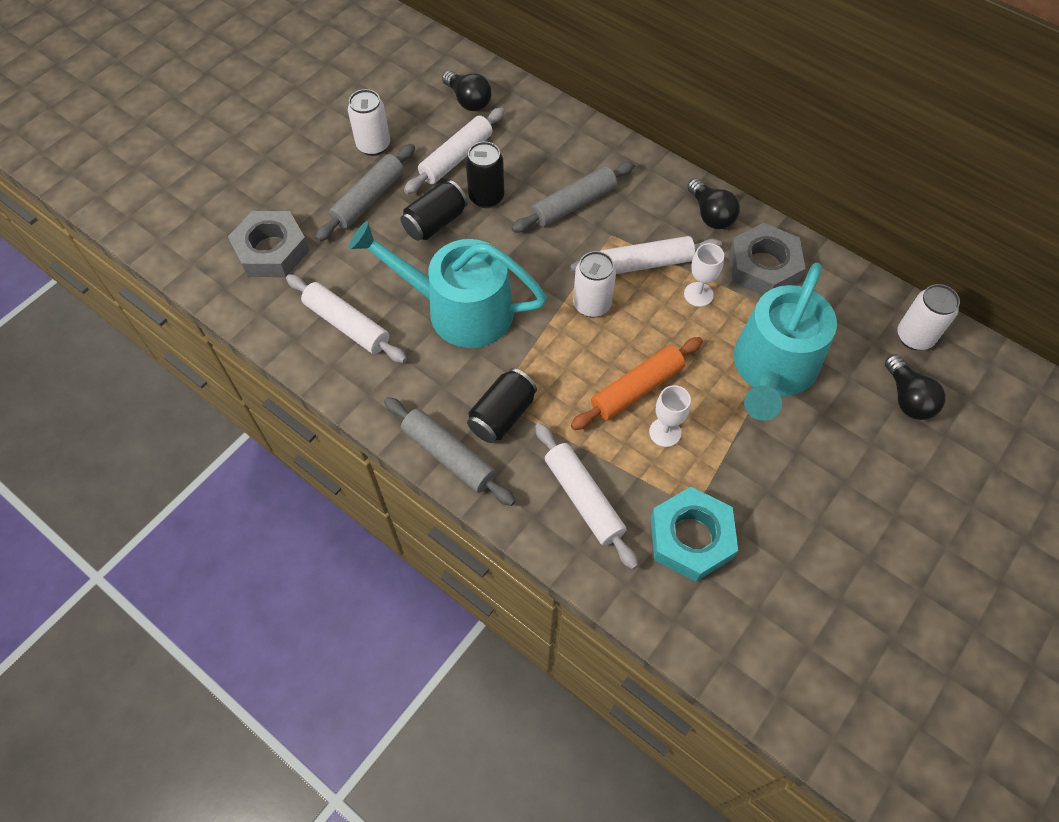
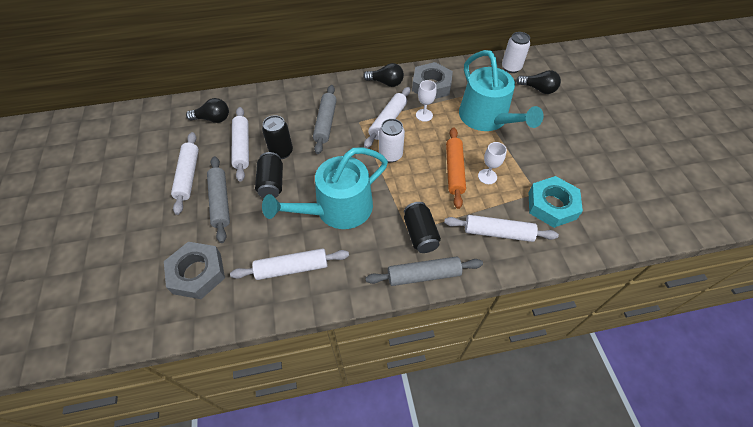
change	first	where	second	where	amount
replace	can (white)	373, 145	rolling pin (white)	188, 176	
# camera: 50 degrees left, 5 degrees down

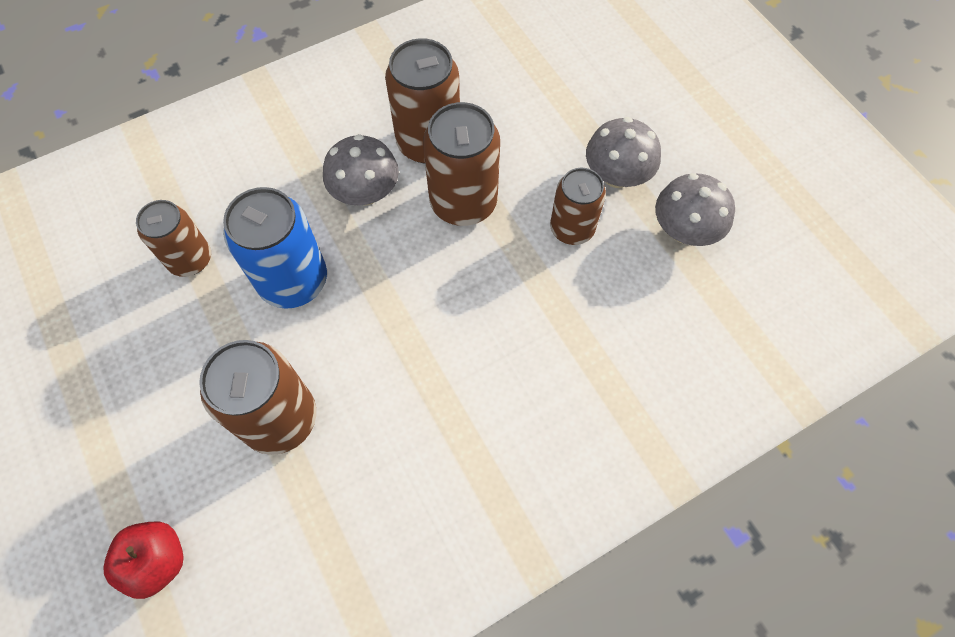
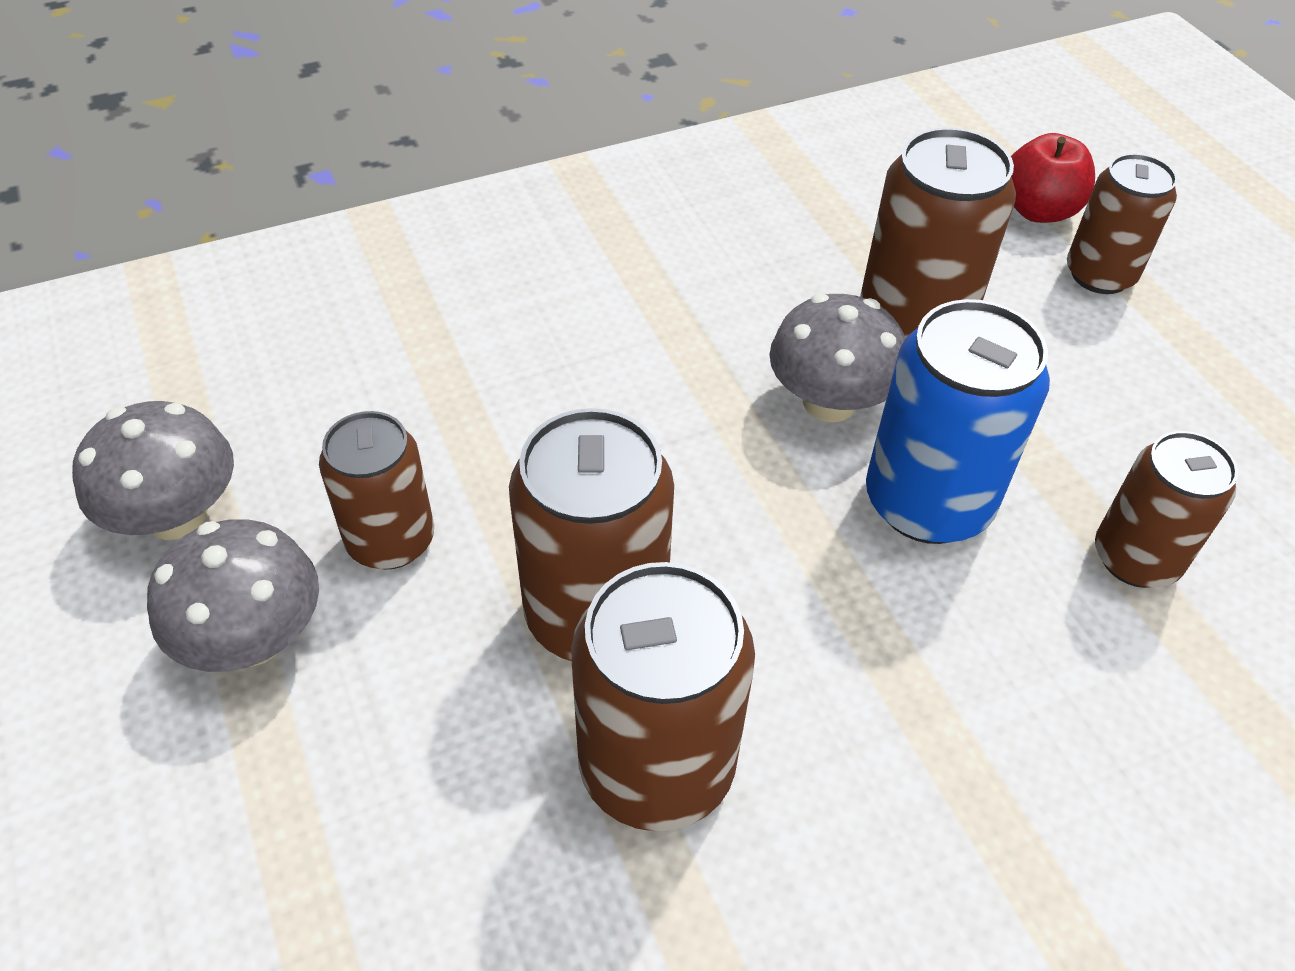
change	first	where	second	where	amount
move	mushroom (grey)	365, 193		829, 402	
insert			can (brown)	1099, 275	
# camera: 175 degrees left, 15 degrees down

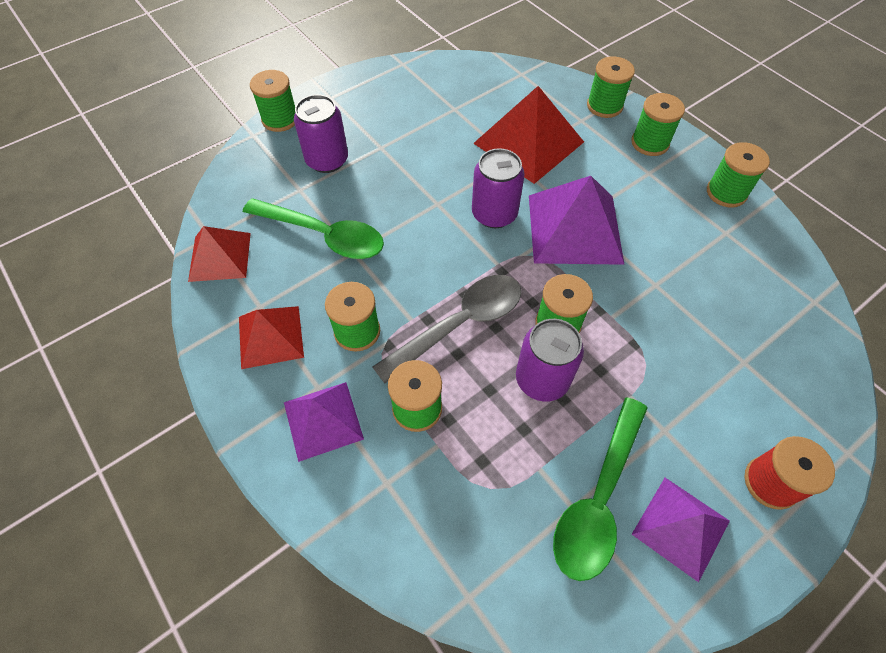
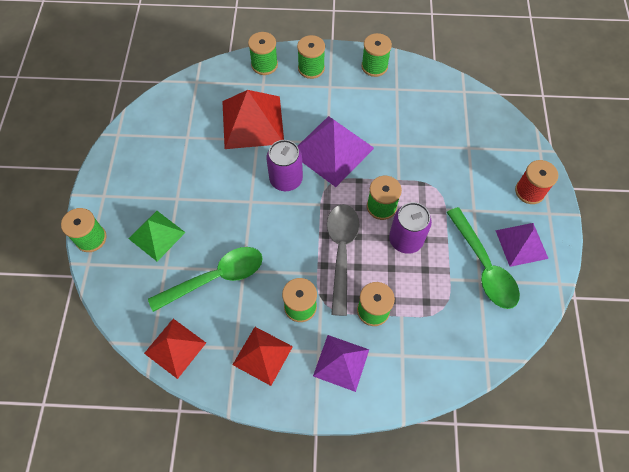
change	first	where	second	where	amount
replace	can (purple)	327, 160	pyramid (green)	157, 235	
# camera: 50 degrees left, 5 degrees up

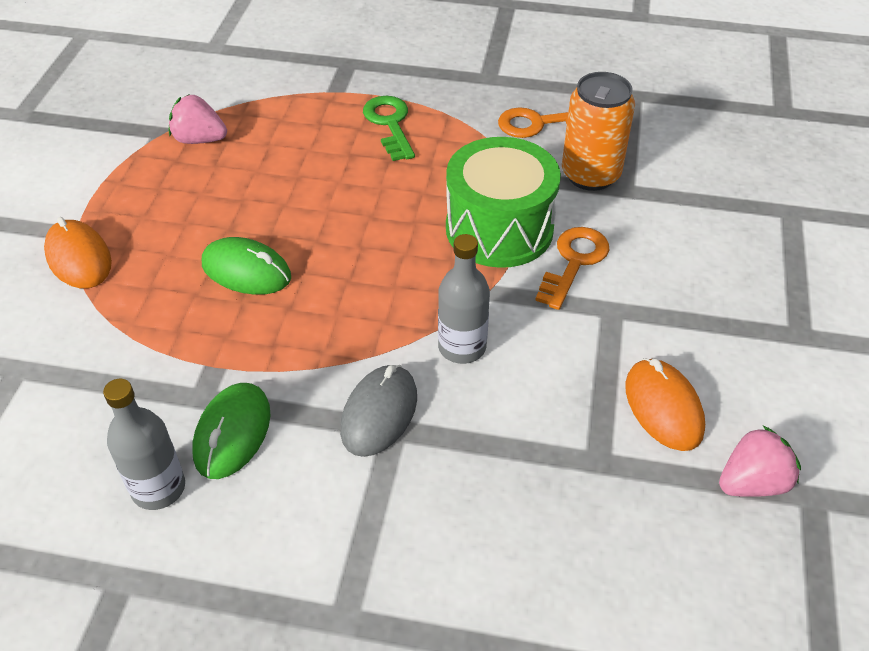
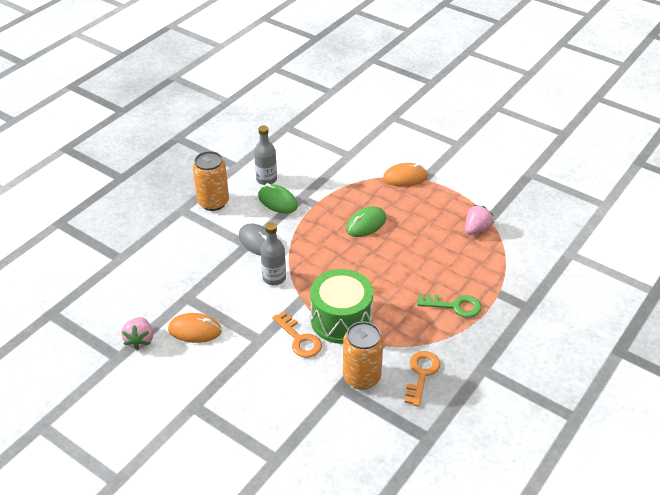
change	first	where	second	where	amount
insert			can (orange)	213, 202	
# camera: 115 degrees right, 5 degrees down

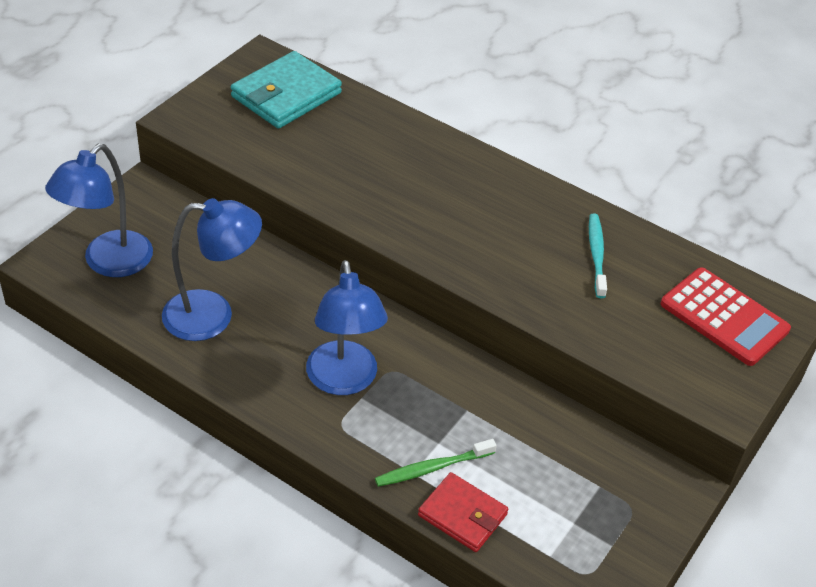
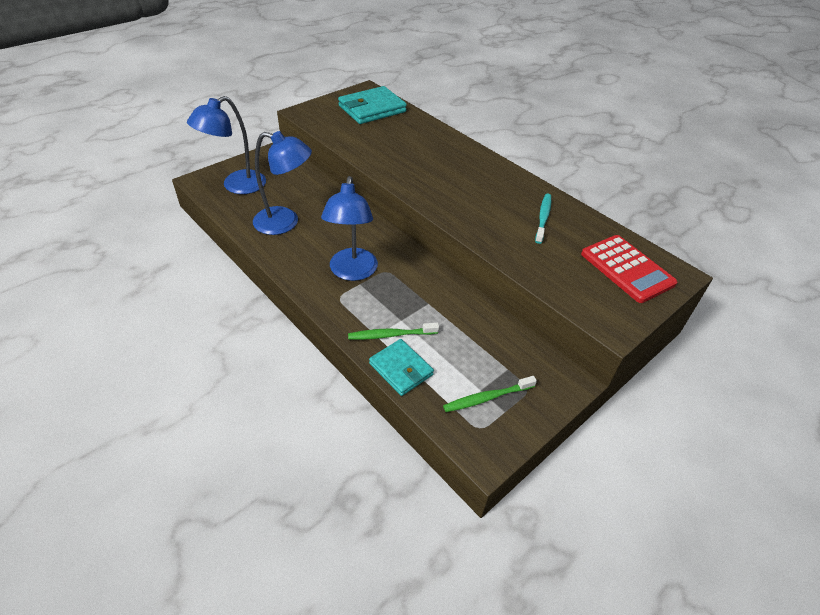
change	first	where	second	where	amount
recolor	wallet (red)	462, 515	wallet (turquoise)	401, 369	
insert			toothbrush (green)	487, 398	
# camera: 15 degrees right, 0 degrees up

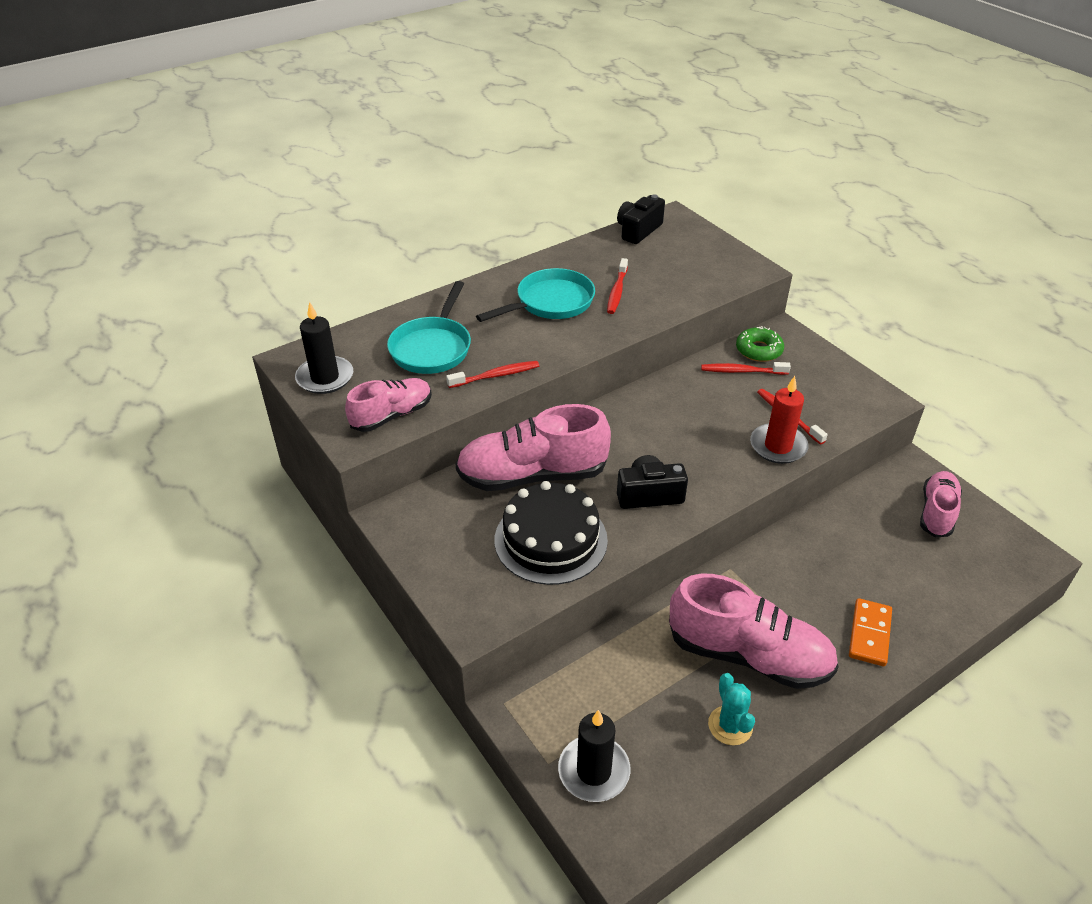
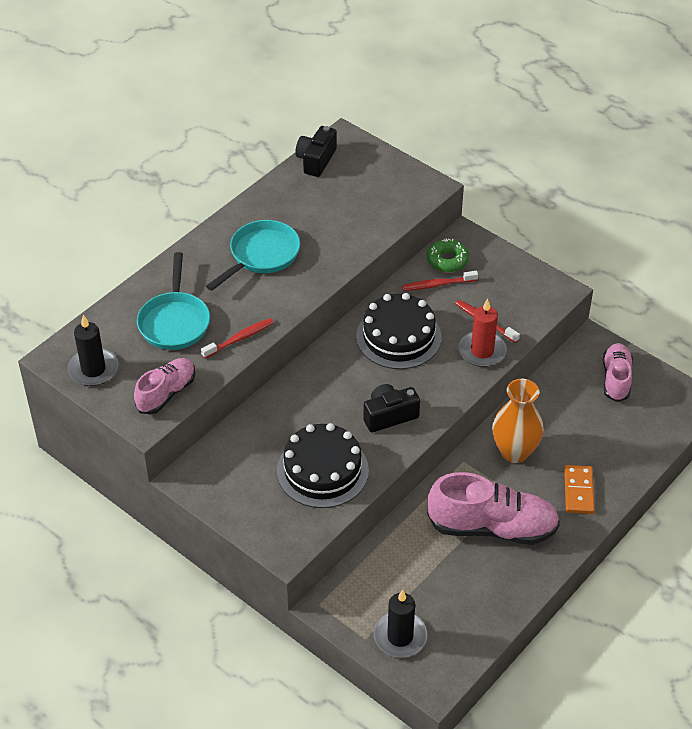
change	first	where	second	where	amount
delete	toothbrush (red)	617, 291			
delete	shoe (pink)	532, 475			
delete	cactus (turquoise)	730, 725			
insert			cake (black)	398, 337	
insert			vase (orange)	514, 452	
# camera: 15 degrees left, 5 degrees up

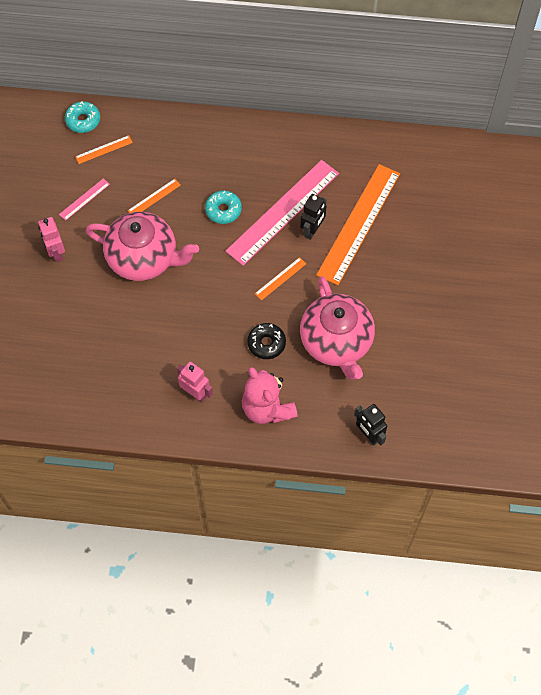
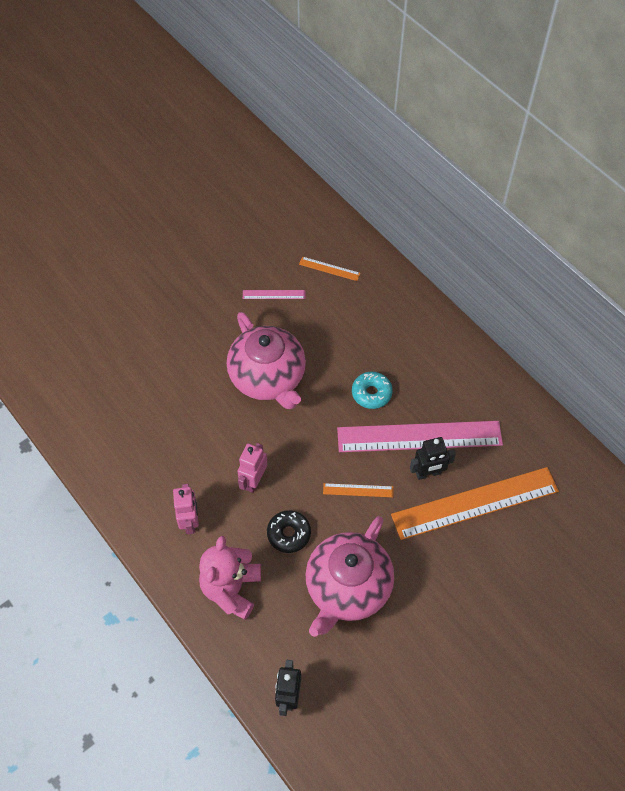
change	first	where	second	where	amount
delete	donut (turquoise)	83, 120			
delete	ruler (orange)	154, 198			
move	robot (pink)	56, 252		254, 481	
# camera: 45 degrees right, 5 degrees down

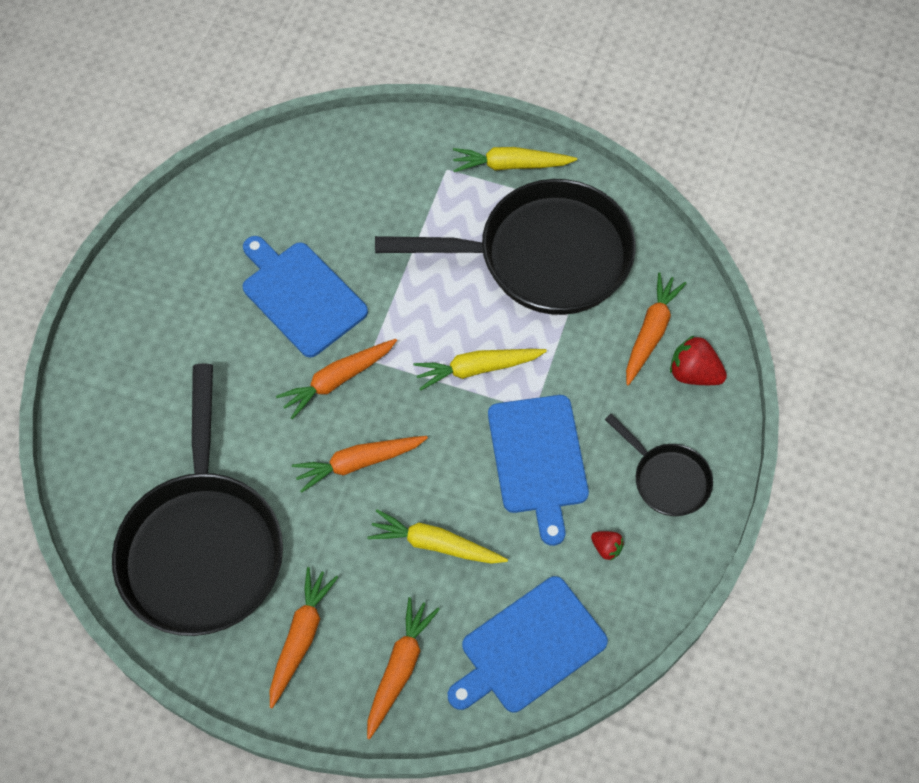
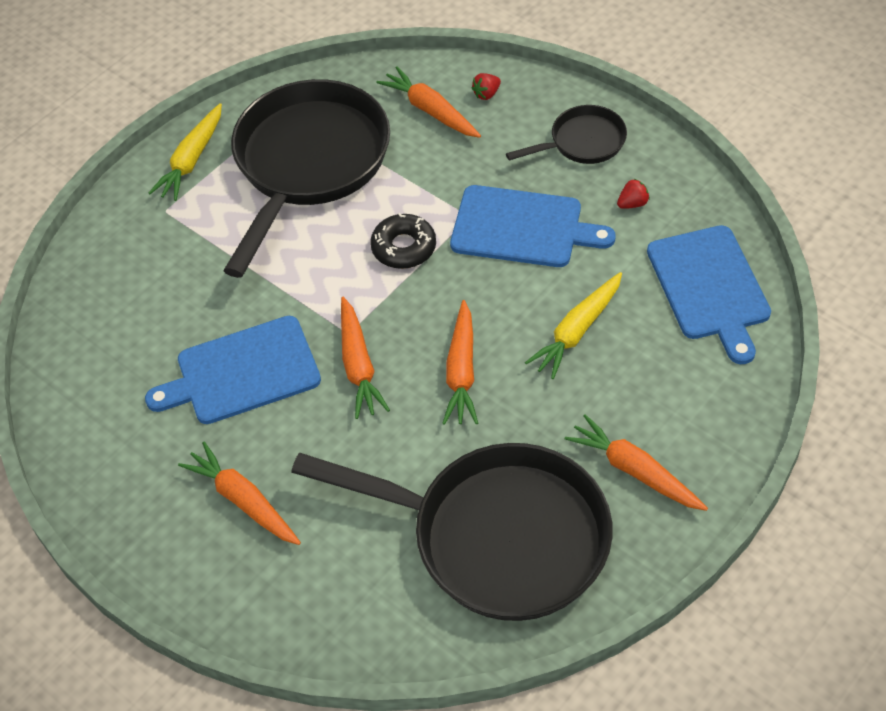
change	first	where	second	where	amount
resize	strawberry (red)	693, 373		486, 94	x0.56
replace	carrot (yellow)	477, 369	donut (black)	404, 247	
move	carrot (orange)	399, 668		243, 501	
# camera: 65 degrees left, 10 degrees down

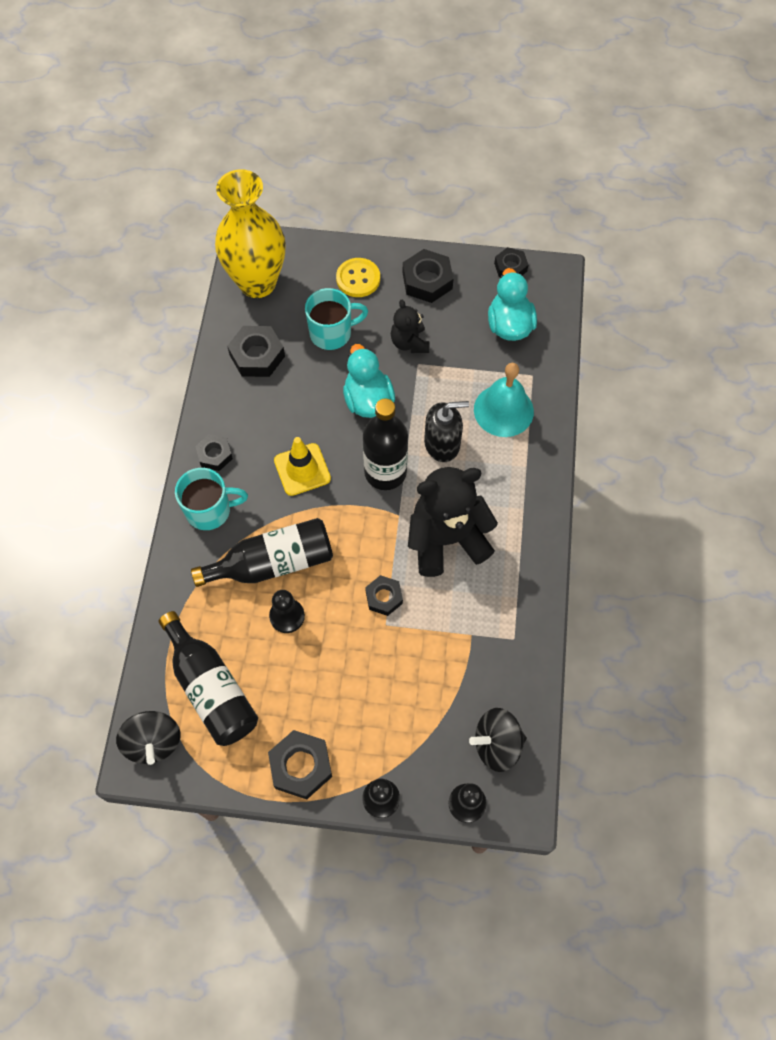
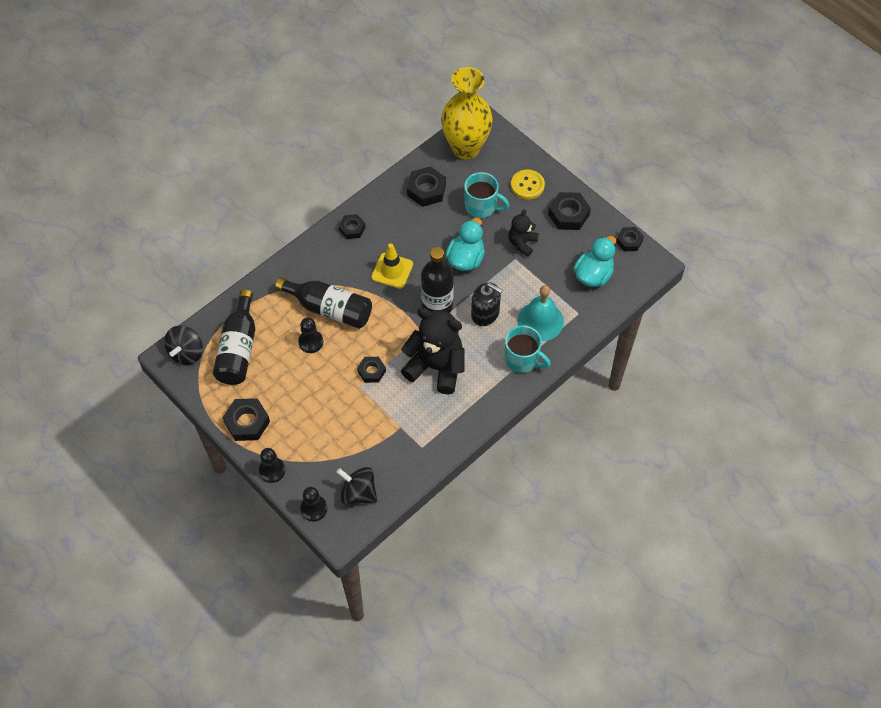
change	first	where	second	where	amount
move	mug (turquoise)	209, 510		522, 359	
# camera: 40 degrees right, 5 degrees down

